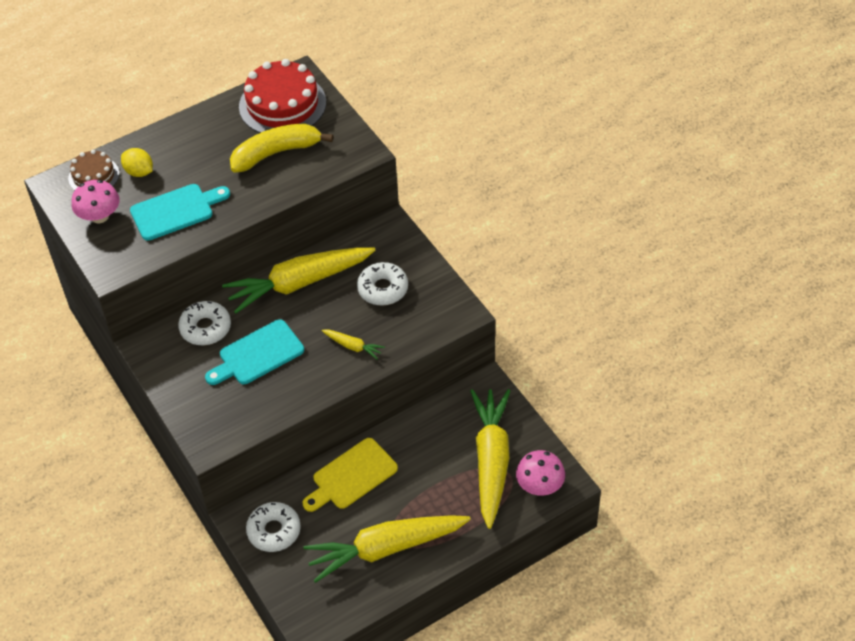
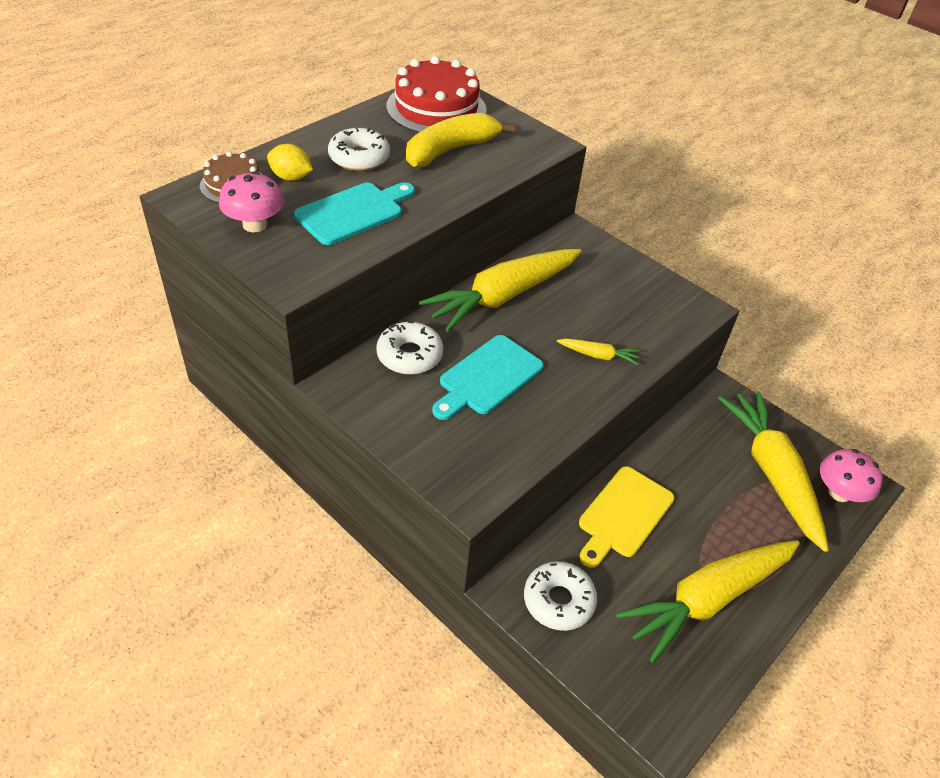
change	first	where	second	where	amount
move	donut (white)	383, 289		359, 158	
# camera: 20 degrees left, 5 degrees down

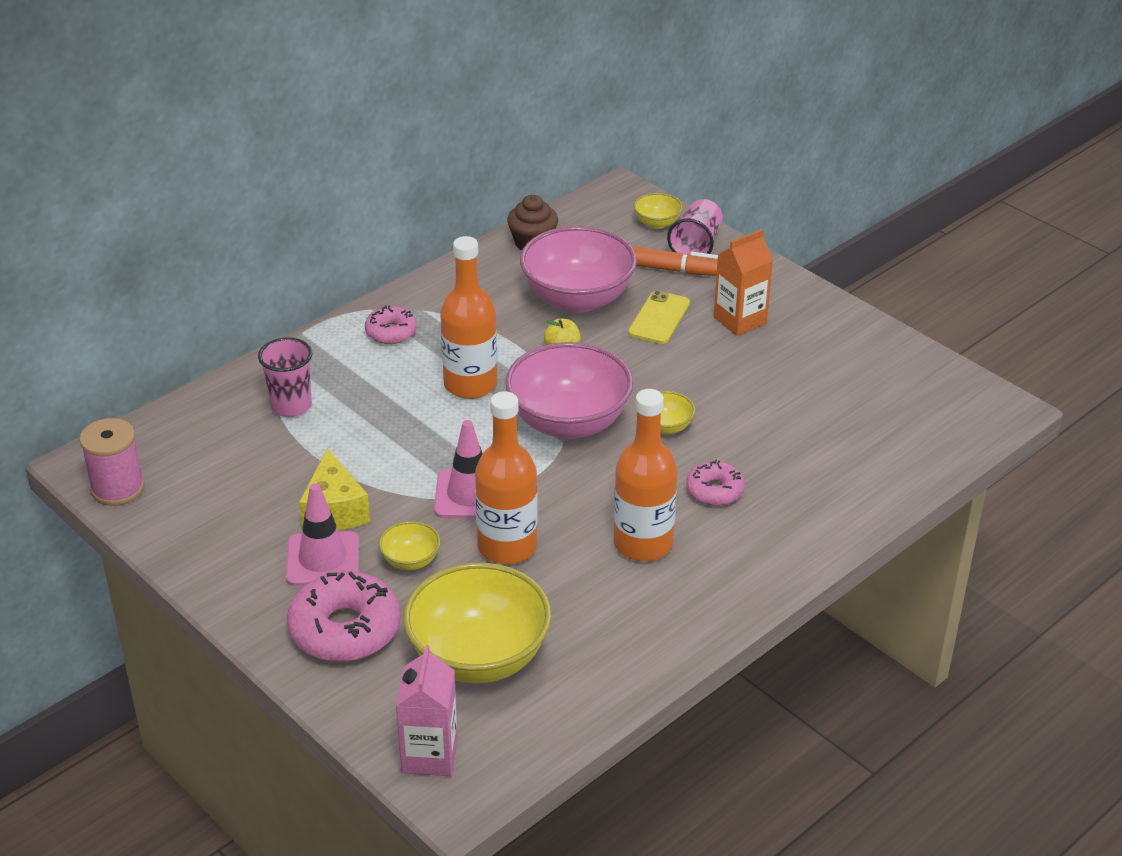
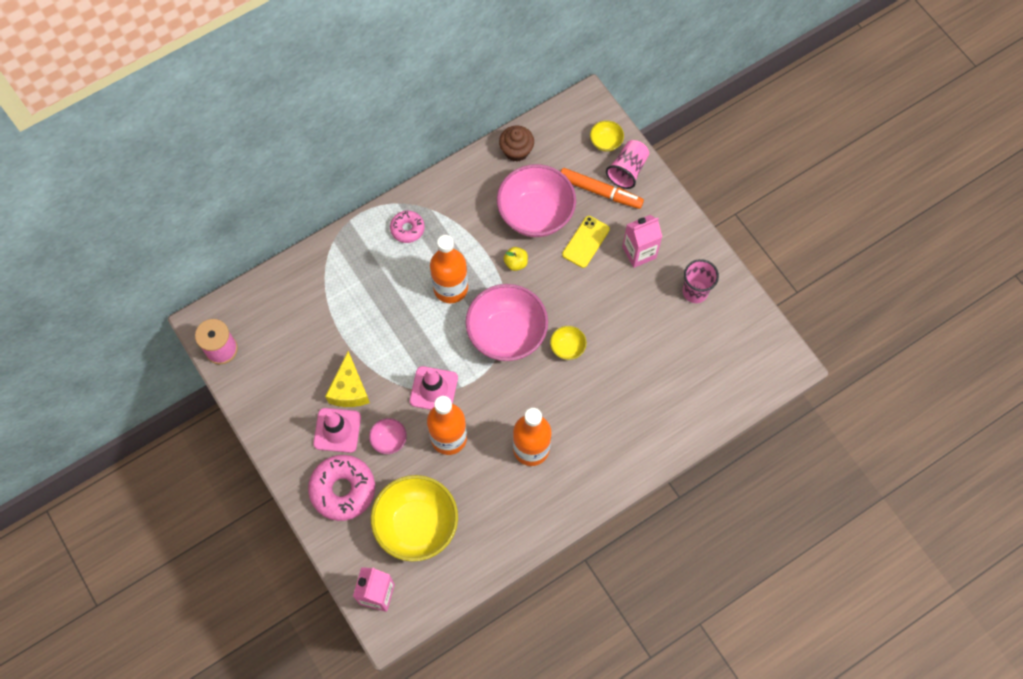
change	first	where	second	where	amount
recolor	carton (orange)	740, 320	carton (pink)	639, 252	
move	cup (pink)	291, 406		695, 291	
delete	donut (pink)	714, 490			
recolor	bowl (yellow)	410, 561	bowl (pink)	389, 440	
# camera: 10 degrees right, 30 degrees up

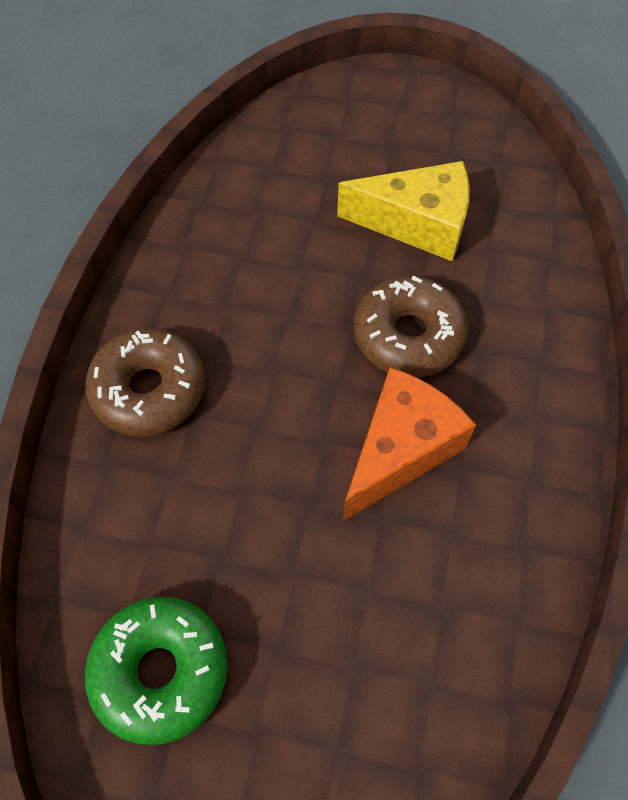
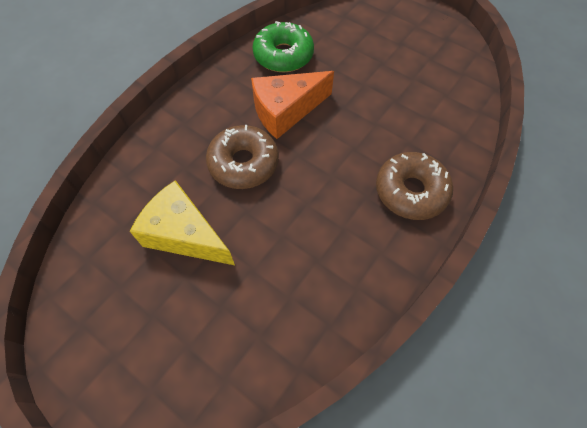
change	first	where	second	where	amount
move	donut (green)	160, 671		283, 55	
# camera: 155 degrees left, 0 degrees up

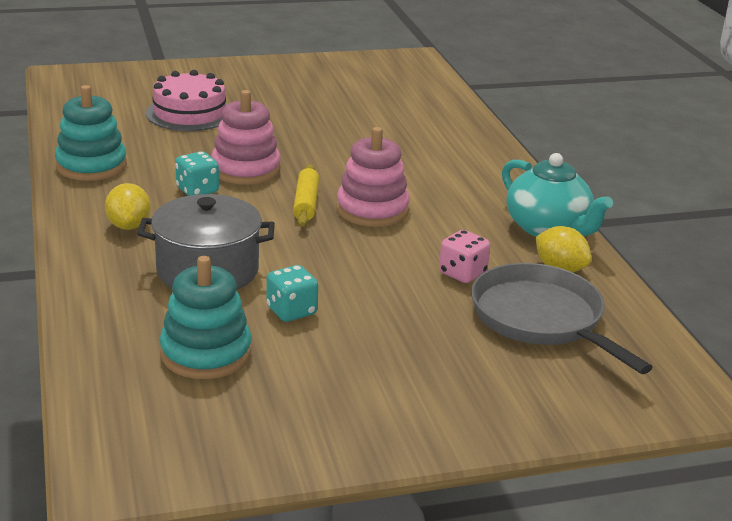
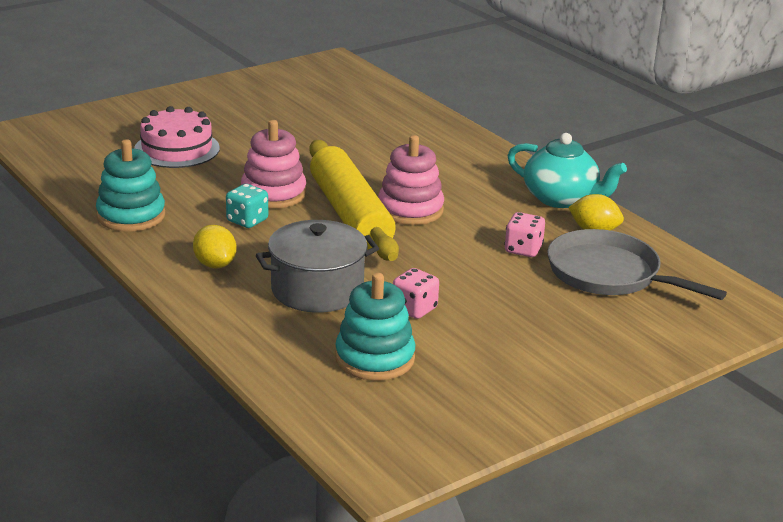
change	first	where	second	where	amount
resize	rolling pin (yellow)	306, 203		350, 214	x2.13
recolor	dice (turquoise)	291, 311	dice (pink)	414, 309	
# camera: 20 degrees left, 0 degrees up

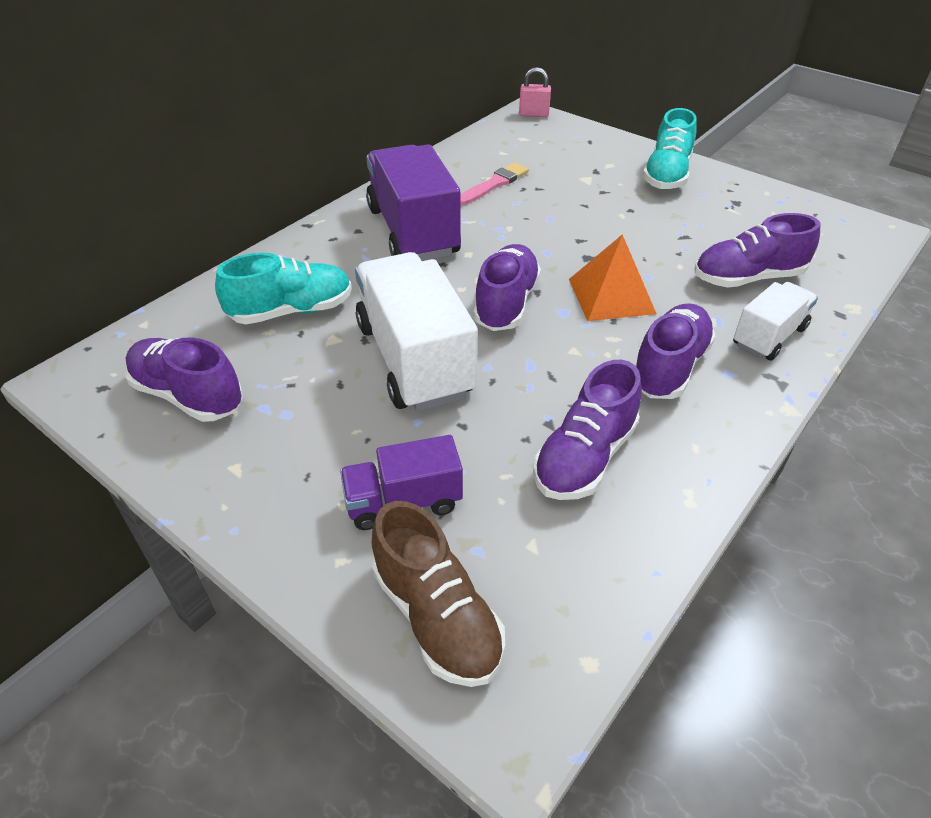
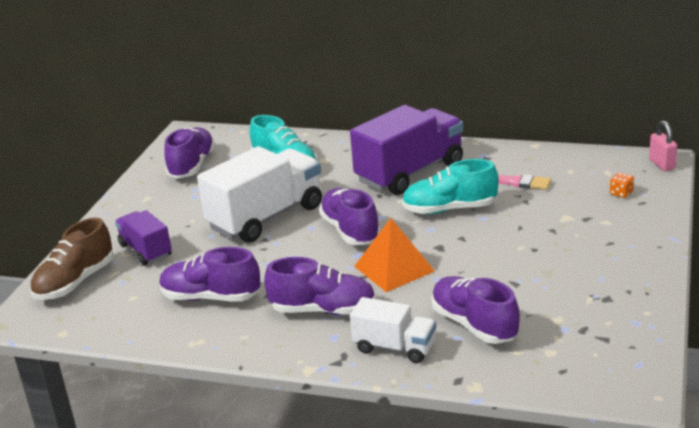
change	first	where	second	where	amount
move	shoe (turquoise)	666, 175		449, 209	
rotate	shoe (purple)	506, 303		350, 231	105 degrees counterclockwise
insert			dice (orange)	621, 193	
# camera: 70 degrees right, 15 degrees down

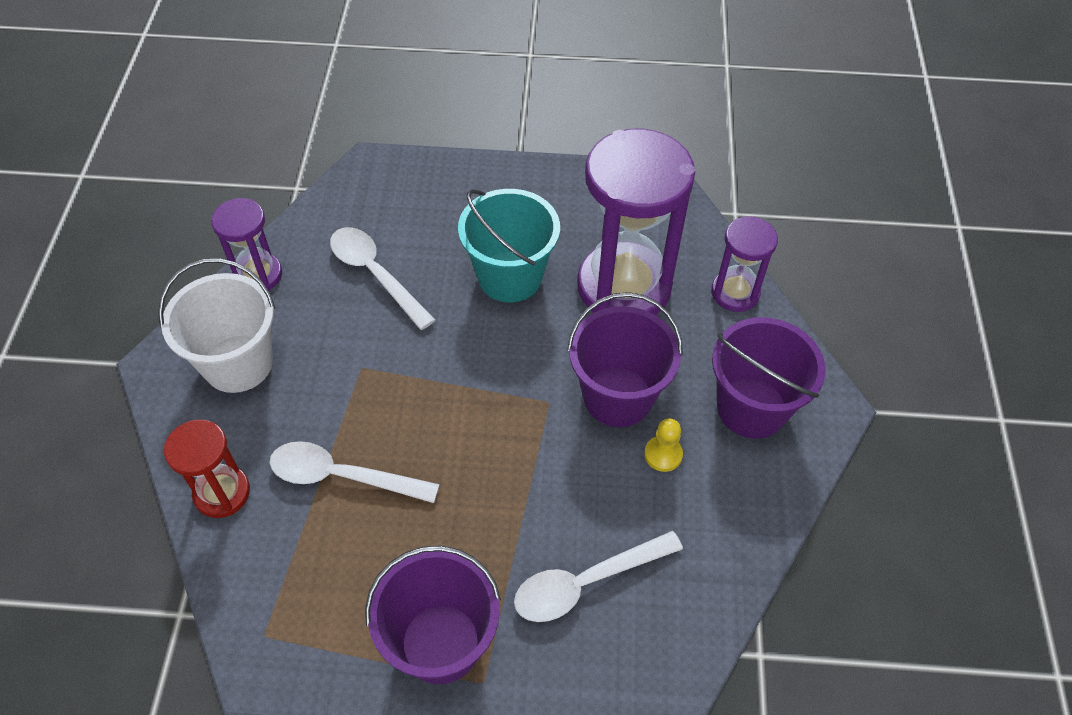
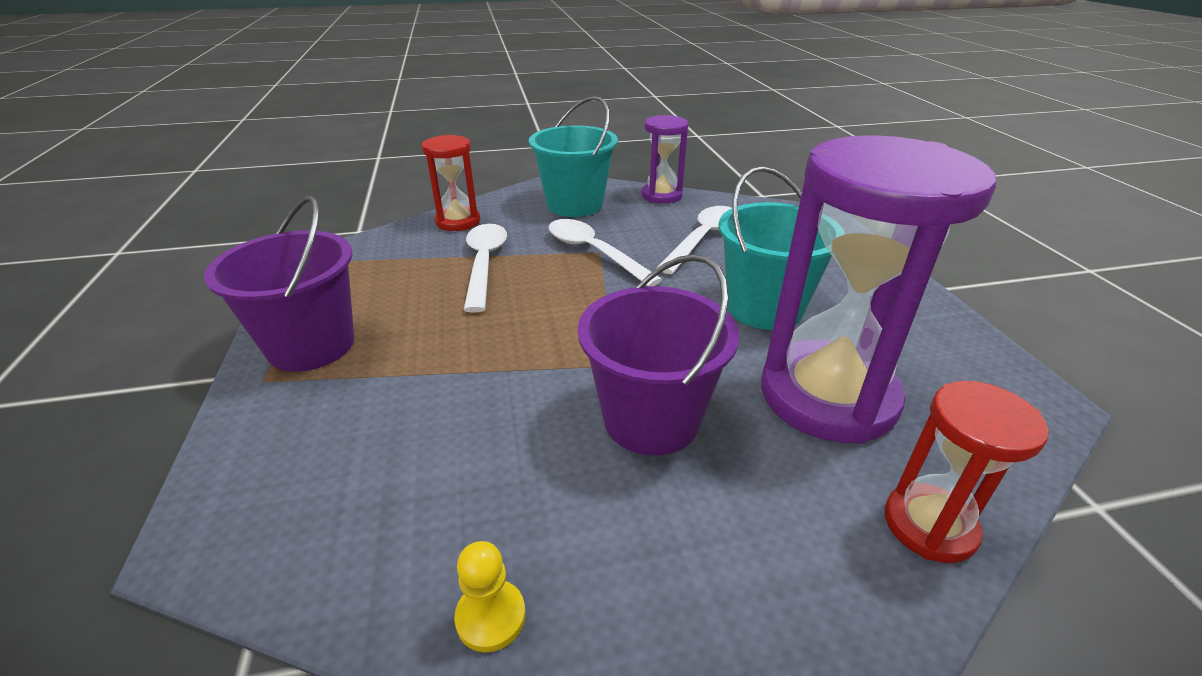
change	first	where	second	where	amount
recolor	hourglass (purple)	735, 292	hourglass (red)	929, 525	
recolor	bucket (white)	238, 363	bucket (turquoise)	575, 205	
delete	bucket (purple)	751, 408			
move	pawn (yellow)	663, 454		491, 617	
move	spoon (white)	585, 583		593, 252	
# camera: 75 degrees right, 20 degrees down

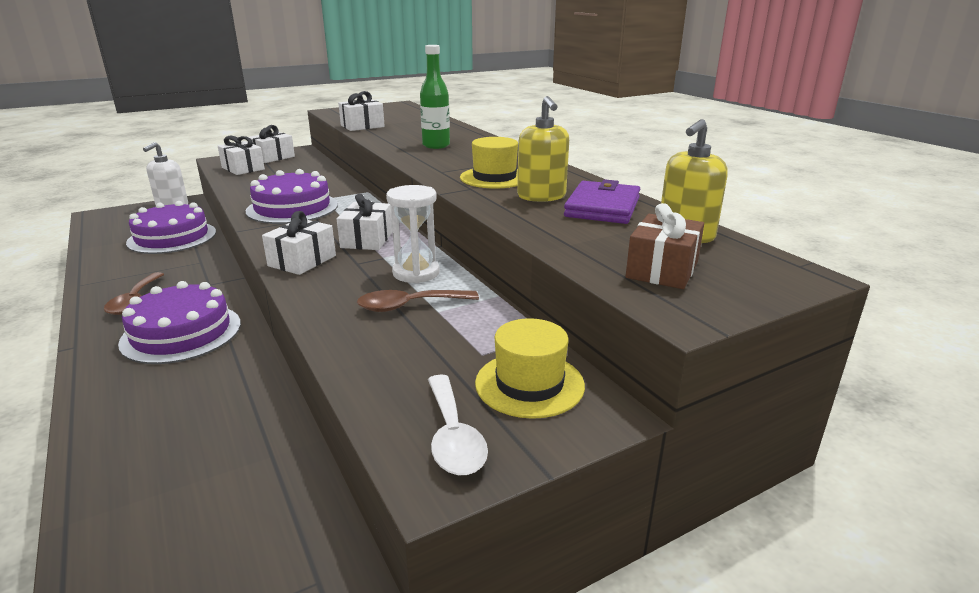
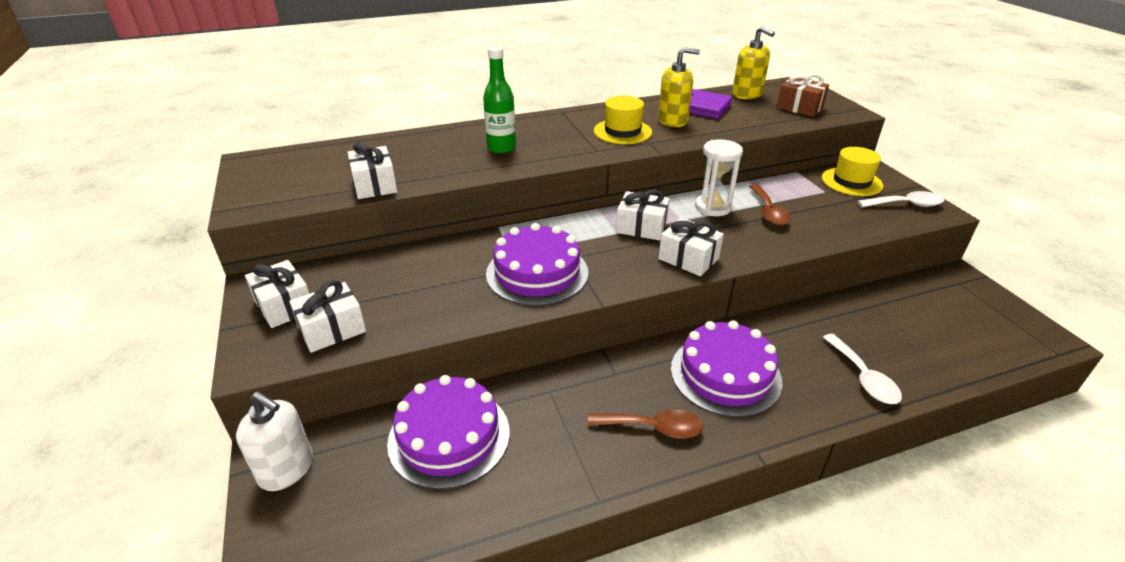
change	first	where	second	where	amount
insert			spoon (white)	863, 377	
# camera: 80 degrees left, 10 degrees up

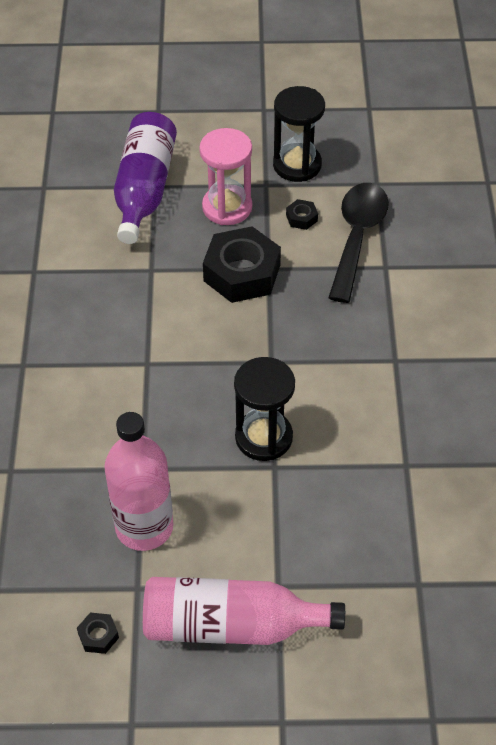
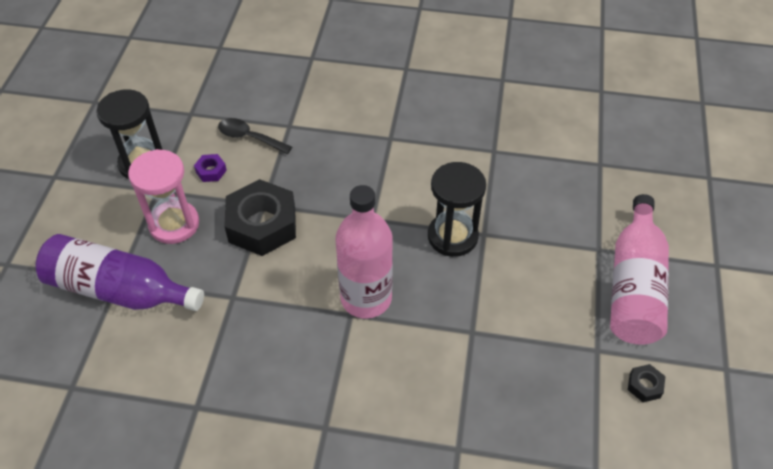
change	first	where	second	where	amount
resize	spoon (black)	357, 237		249, 137	x0.58
recolor	nut (black)	301, 218	nut (purple)	211, 171	
move	bottle (pink)	144, 527		366, 298	
# camera: 80 degrees left, 0 degrees up

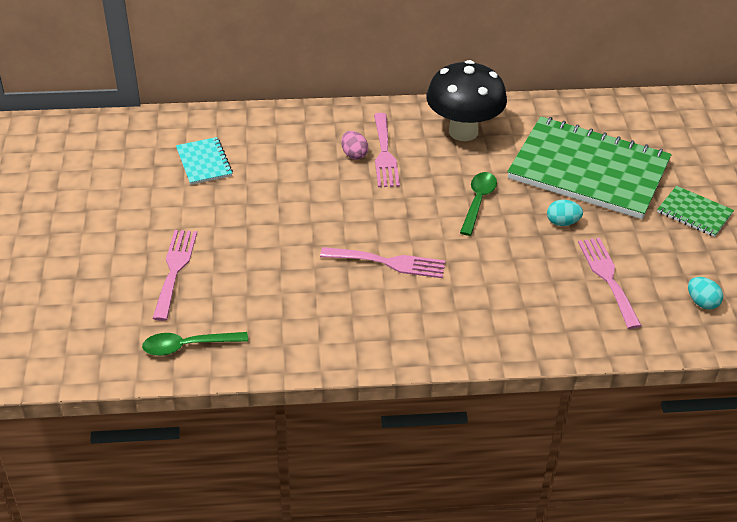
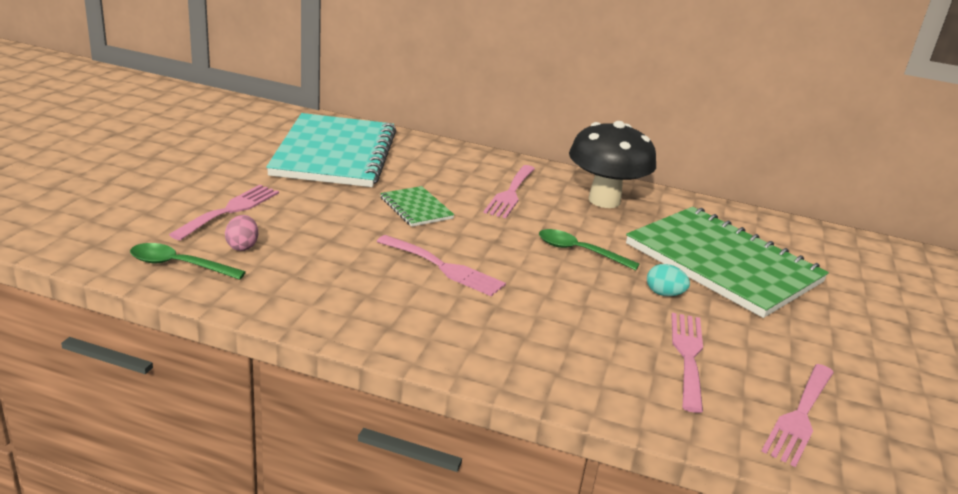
change	first	where	second	where	amount
move	egg (pink)	354, 154		242, 246	
resize	notebook (turquoise)	204, 162		335, 153	x2.31
rotate	spoon (green)	478, 202		579, 251	105 degrees counterclockwise
move	notebook (green)	694, 213		416, 208	
replace	egg (turquoise)	702, 302	fork (pink)	800, 416	
# camera: 20 degrees right, 15 degrees down

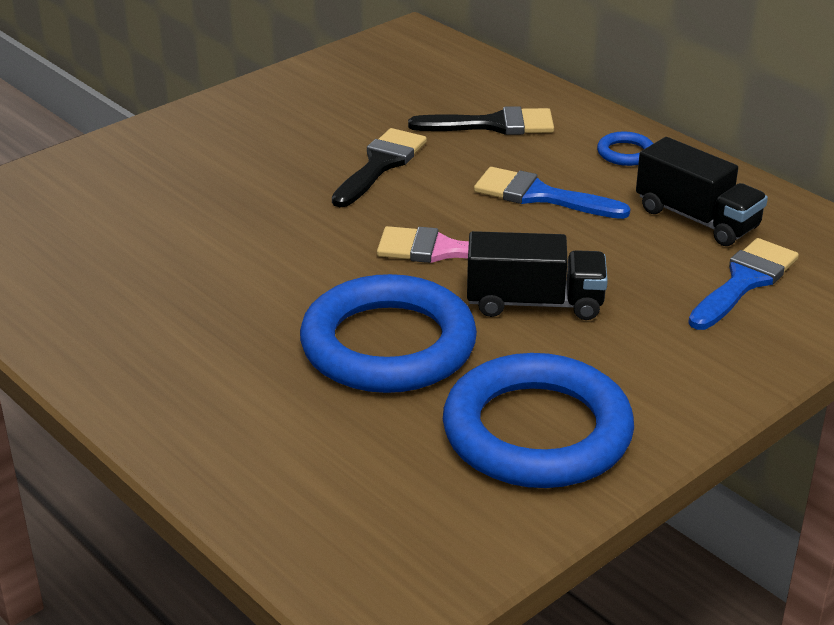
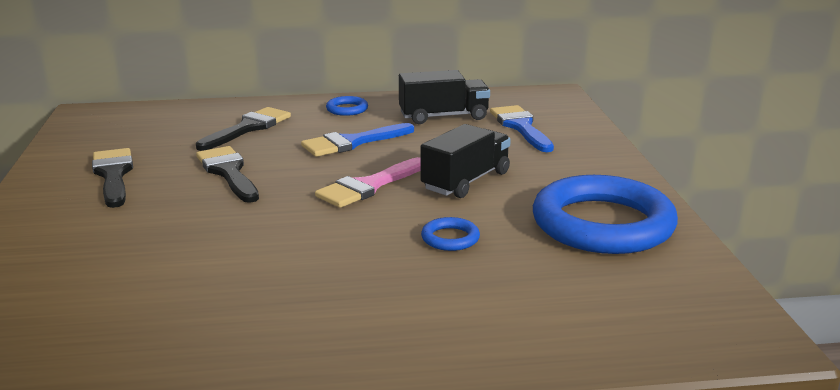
change	first	where	second	where	amount
resize	ring (blue)	388, 345		450, 238	x0.40
insert			brush (black)	113, 175	
# camera: 55 degrees left, 10 degrees down

